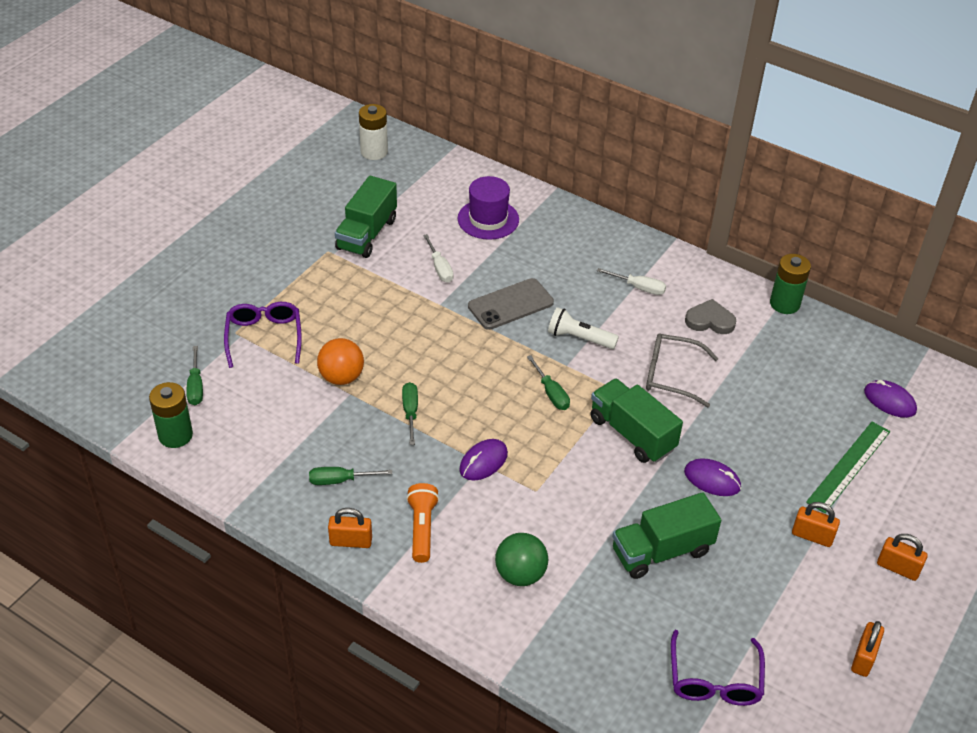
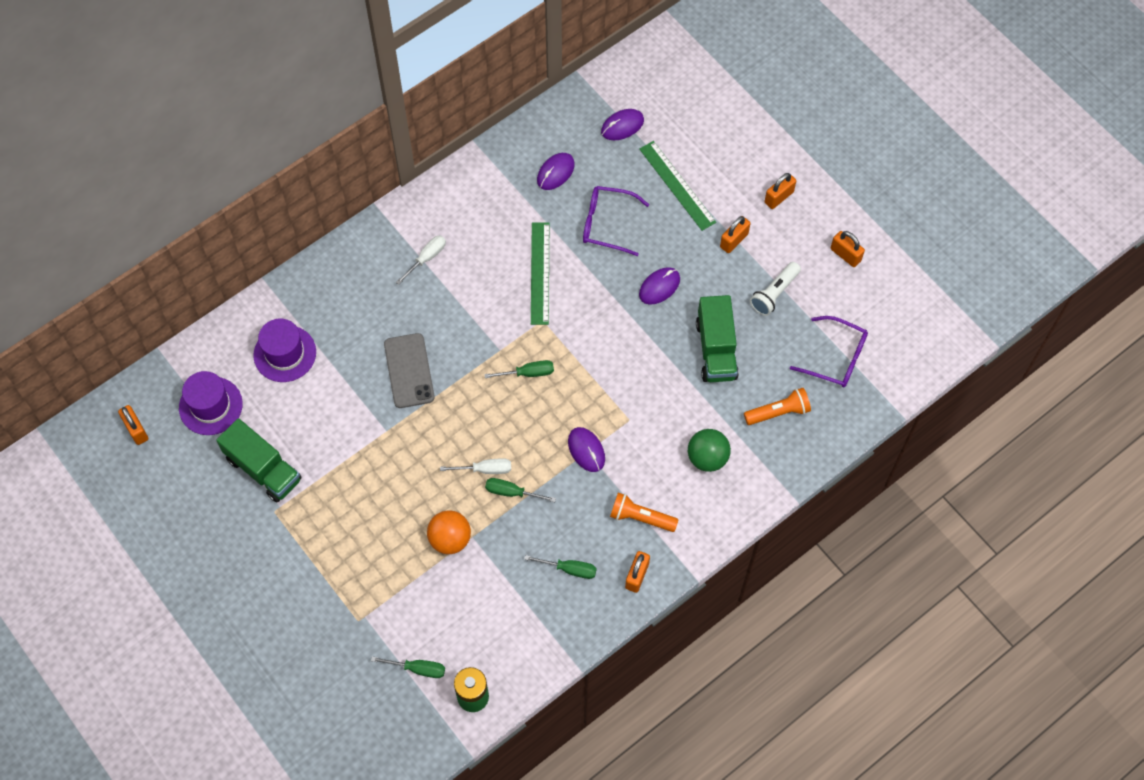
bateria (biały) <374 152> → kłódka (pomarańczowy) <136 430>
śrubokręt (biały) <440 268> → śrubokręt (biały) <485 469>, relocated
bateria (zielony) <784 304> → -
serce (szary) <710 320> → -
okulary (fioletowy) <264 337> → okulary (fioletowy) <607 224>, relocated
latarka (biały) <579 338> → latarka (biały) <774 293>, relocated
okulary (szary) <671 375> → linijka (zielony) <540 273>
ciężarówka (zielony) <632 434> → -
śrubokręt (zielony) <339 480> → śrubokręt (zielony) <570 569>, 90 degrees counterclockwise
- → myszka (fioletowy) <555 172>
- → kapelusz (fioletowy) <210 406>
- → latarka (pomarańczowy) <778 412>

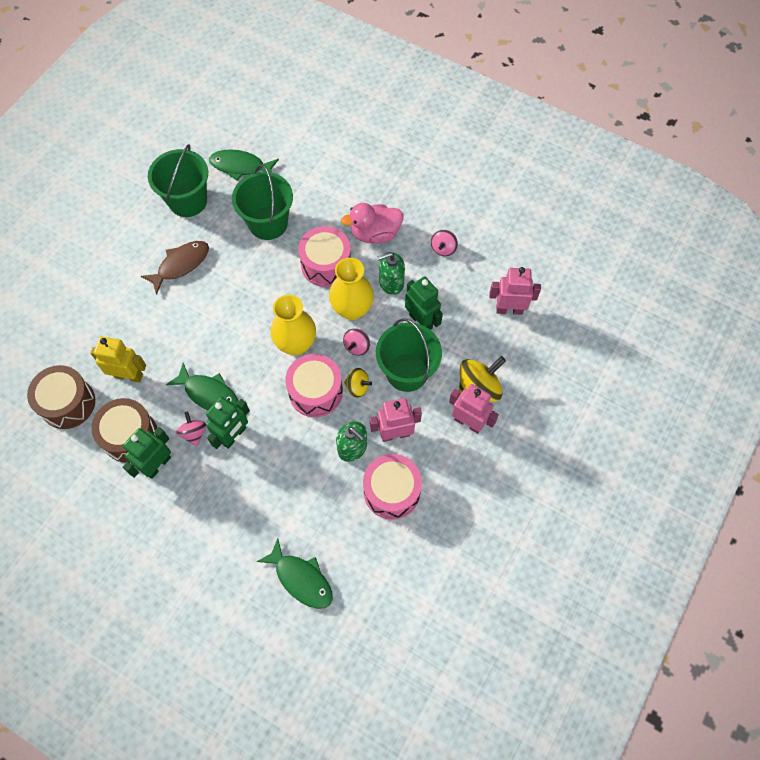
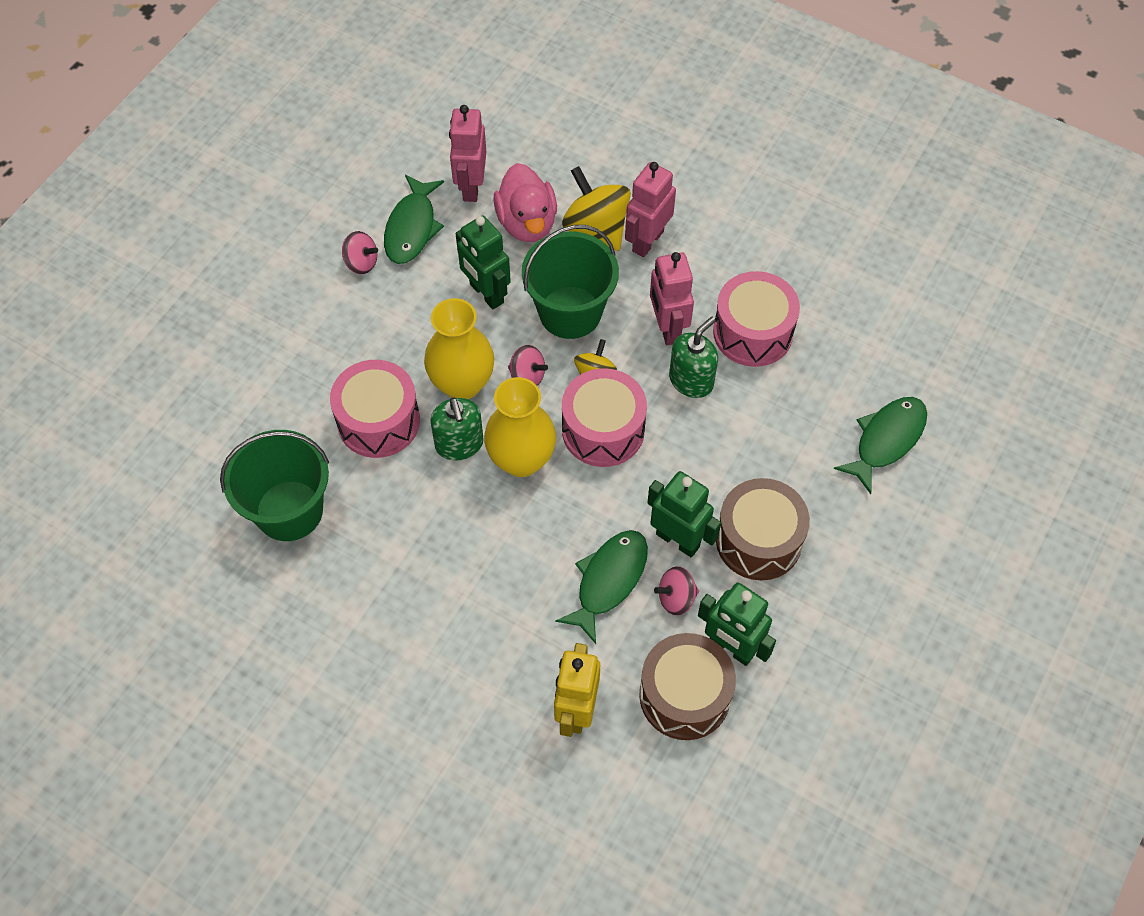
wiadro (zielony) <188 201> → -
ryba (zielony) <240 166> → ryba (zielony) <412 228>, relocated
kaczka (różowy) <375 233> → kaczka (różowy) <527 223>, relocated
ryba (brązowy) <181 265> → -
dozownik mydła (zielony) <391 283> → dozownik mydła (zielony) <459 444>, relocated
robot (zielony) <421 321> → robot (zielony) <486 293>, 90 degrees counterclockwise
bęben (brązowy) <68 403> → bęben (brązowy) <758 540>, relocated

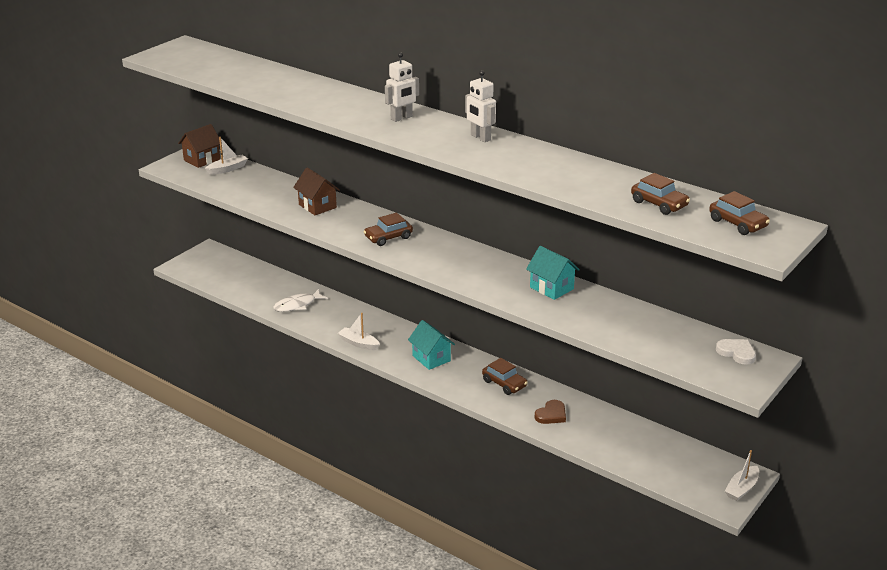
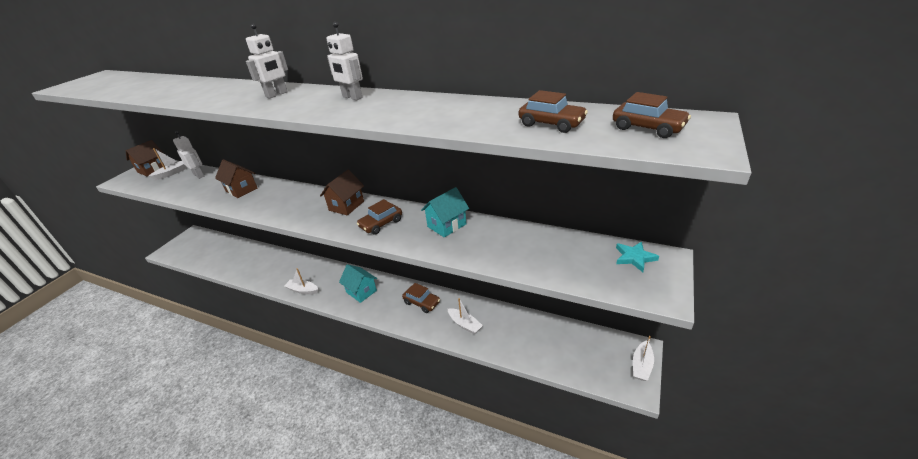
samochód (brązowy) <388 237> → samochód (brązowy) <381 224>, relocated
domek (turkusowy) <551 288> → domek (turkusowy) <447 225>, 75 degrees counterclockwise
ryba (biały) <297 305> → -
serce (biały) <737 353> → gwiazda (turkusowy) <634 257>
serce (brązowy) <551 414> → łódka (biały) <465 324>
- → robot (biały) <199 175>
- → domek (brązowy) <346 206>

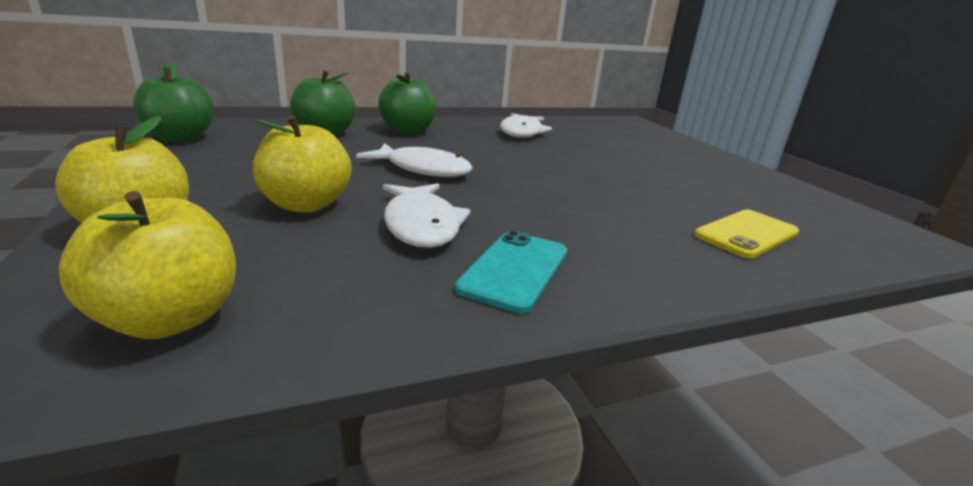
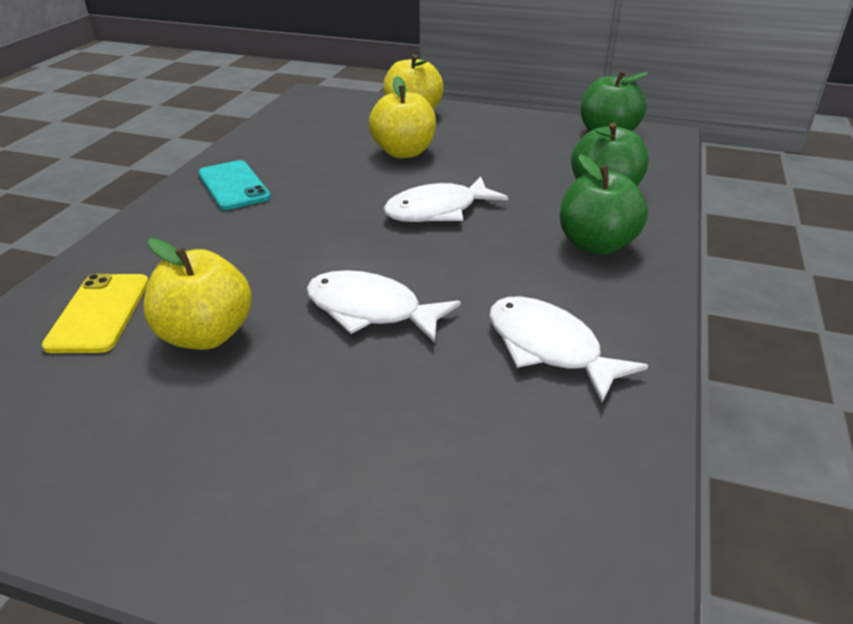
ryba (biały) <421 225> → ryba (biały) <371 310>, relocated
jabłko (żółty) <170 319> → jabłko (żółty) <206 335>, relocated

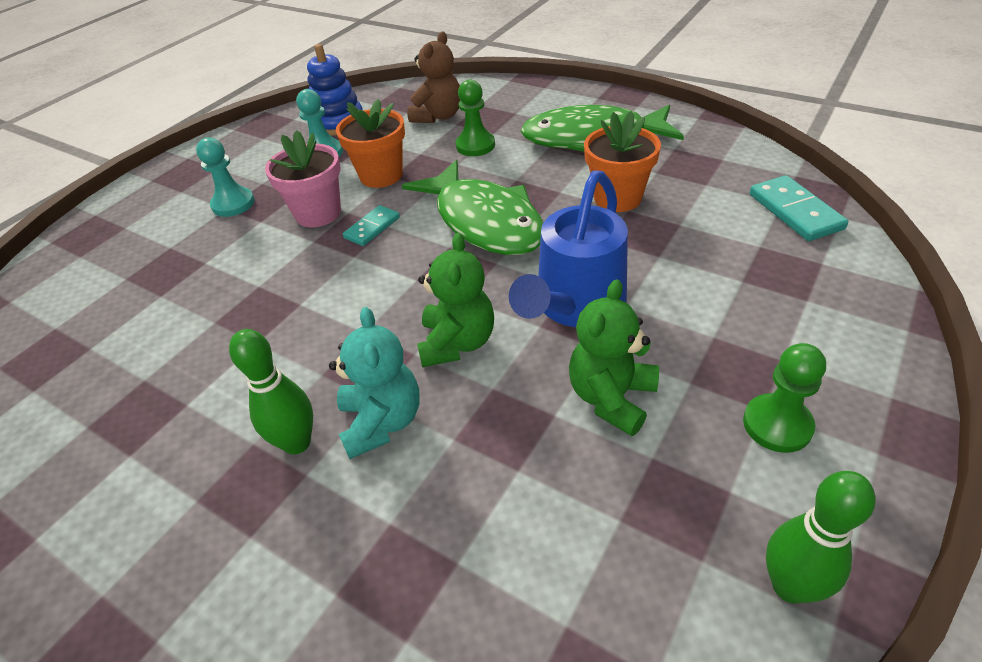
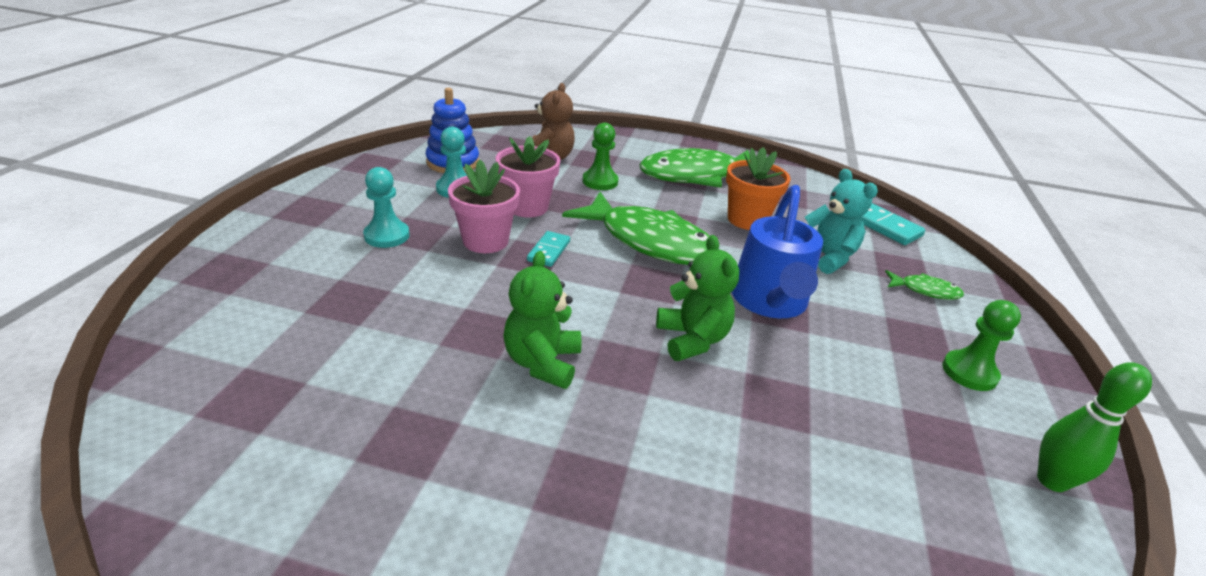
doniczka (pomarańczowy) <381 175> → doniczka (różowy) <527 207>
miś (zielony) <611 398> → miś (zielony) <542 363>, relocated
miś (turkusowy) <382 422> → miś (turkusowy) <826 257>, relocated
kręgiel (zielony) <297 443> → -
- → ryba (zielony) <925 290>

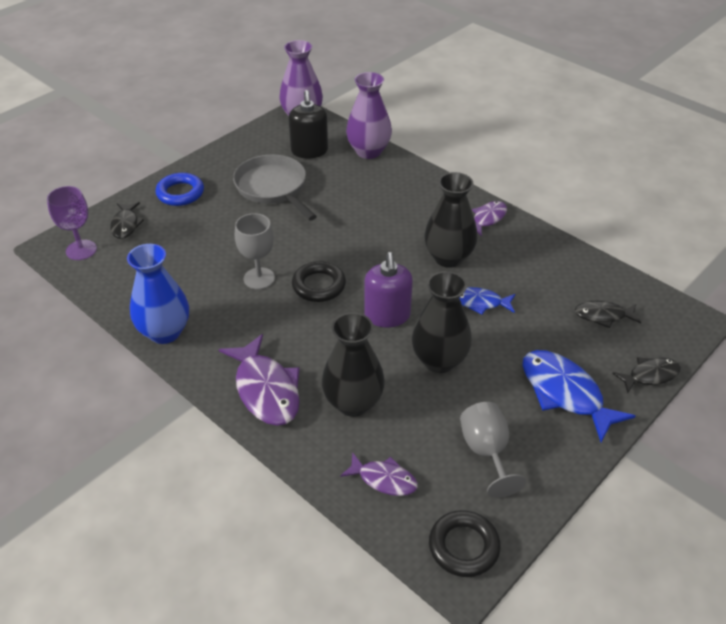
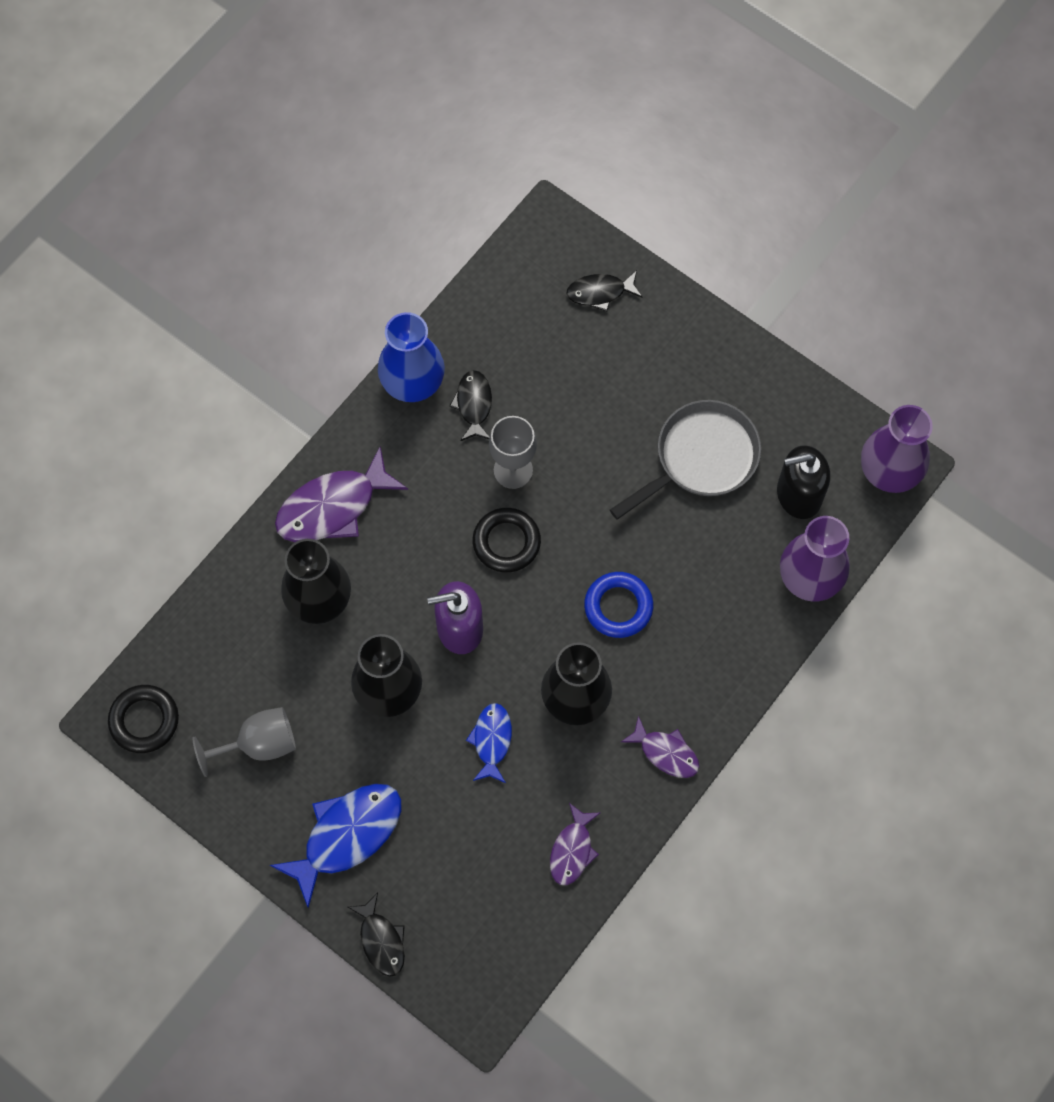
pierścień (niebieski) <180 193> → pierścień (niebieski) <618 607>, relocated
kielich (fioletowy) <81 250> → -
ryba (czarny) <603 316> → ryba (czarny) <473 404>, relocated
ryba (fioletowy) <384 479> → ryba (fioletowy) <572 850>, relocated

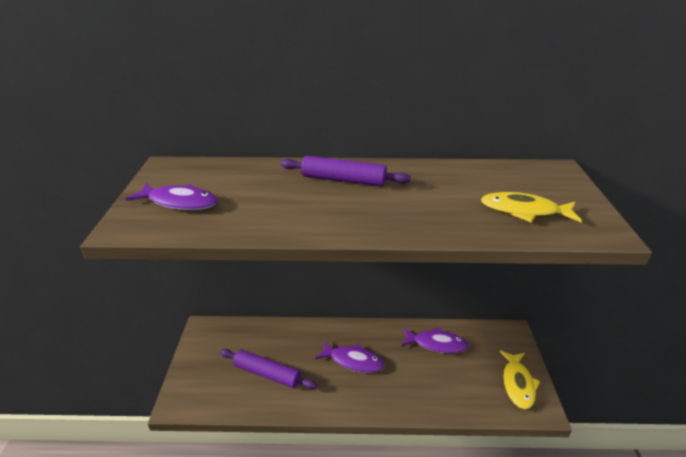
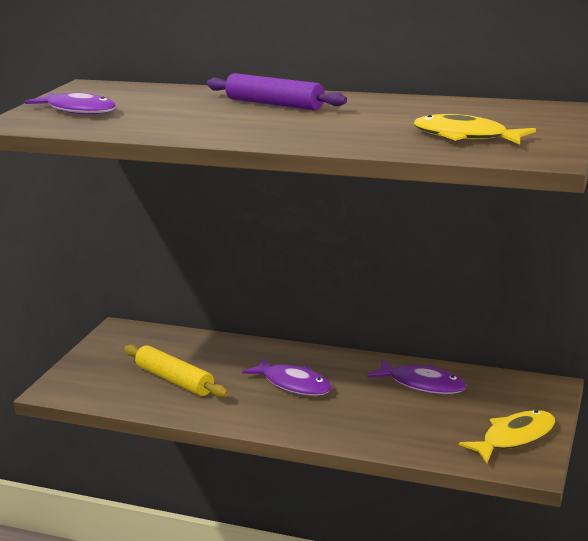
wałek do ciasta (fioletowy) <267 374> → wałek do ciasta (żółty) <174 380>
ryba (żółty) <518 384> → ryba (żółty) <514 438>, 150 degrees counterclockwise

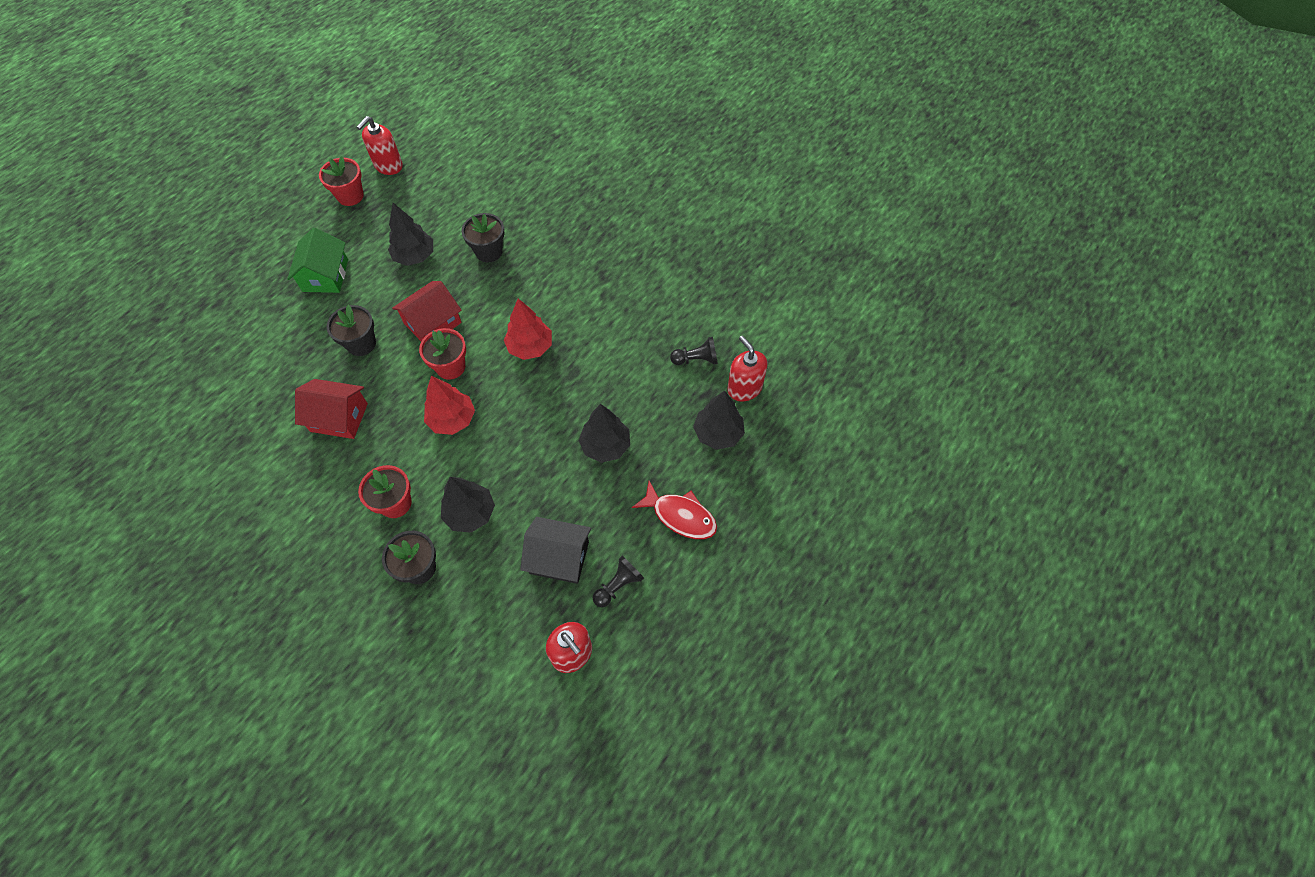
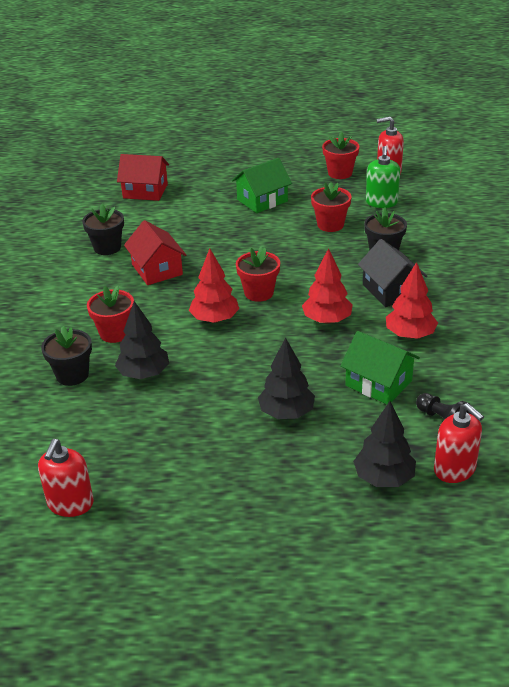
drzewko (czarny) <415 256> → doniczka (czerwony) <330 225>
domek (czerwony) <433 323> → domek (czerwony) <145 191>, relocated
doniczka (czarny) <361 344> → doniczka (czarny) <107 247>, relocated
dozownik mydła (czerwony) <744 388> → dozownik mydła (czerwony) <454 469>, 120 degrees clockwise
ryba (czerwony) <680 516> → -
domek (czarny) <559 557> → domek (czarny) <390 290>, relocated
pionek (czarny) <618 585> → -
- → dozownik mydła (zielony) <381 202>
- → drzewko (czerwony) <410 335>
- → domek (zielony) <378 383>

